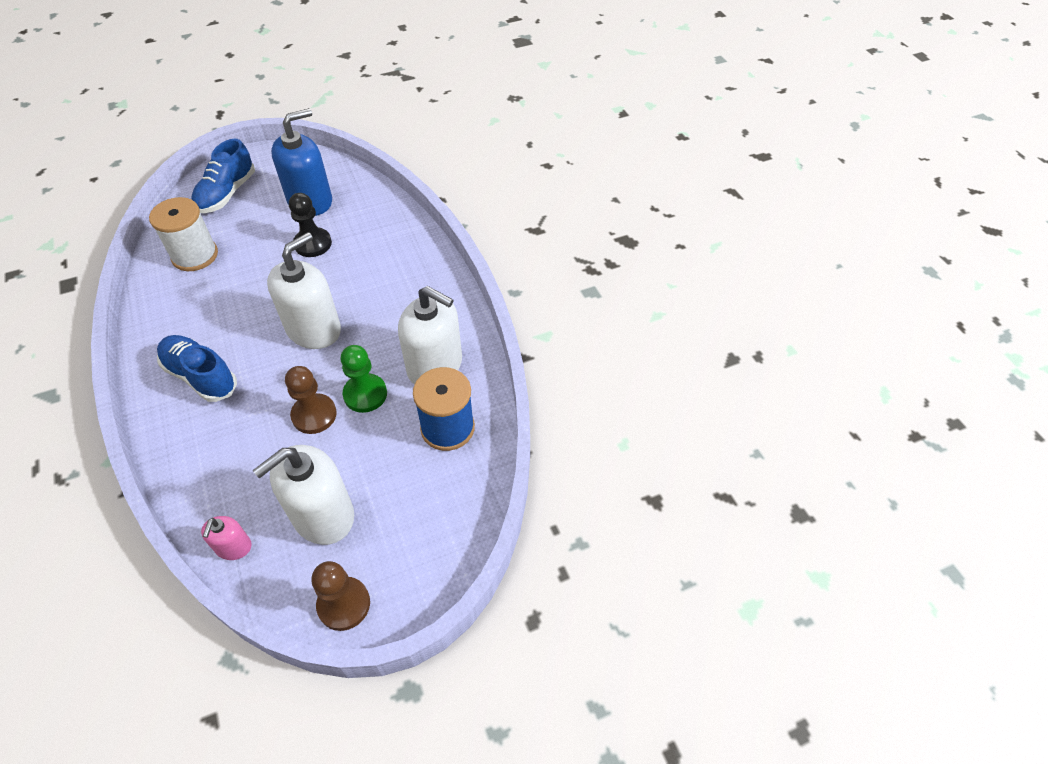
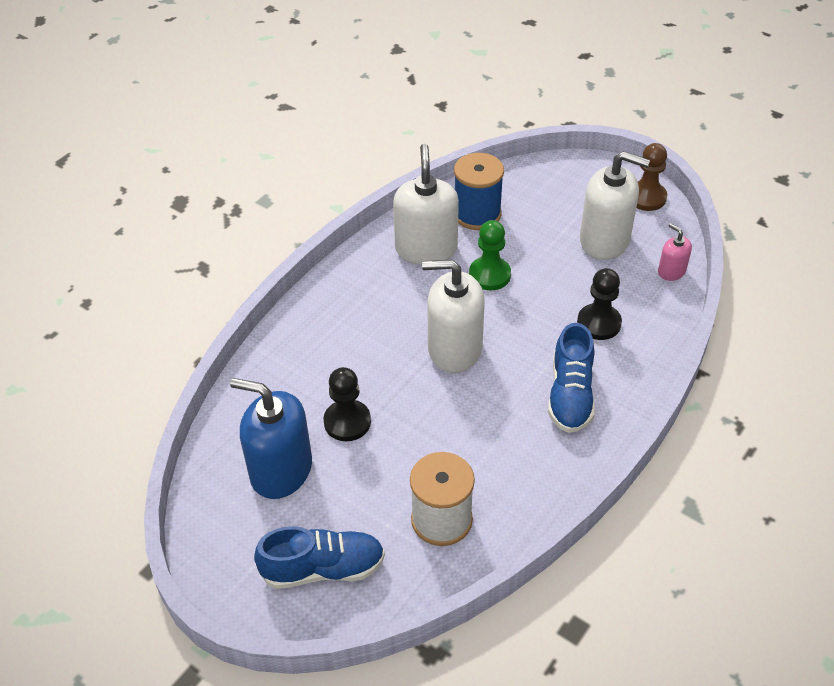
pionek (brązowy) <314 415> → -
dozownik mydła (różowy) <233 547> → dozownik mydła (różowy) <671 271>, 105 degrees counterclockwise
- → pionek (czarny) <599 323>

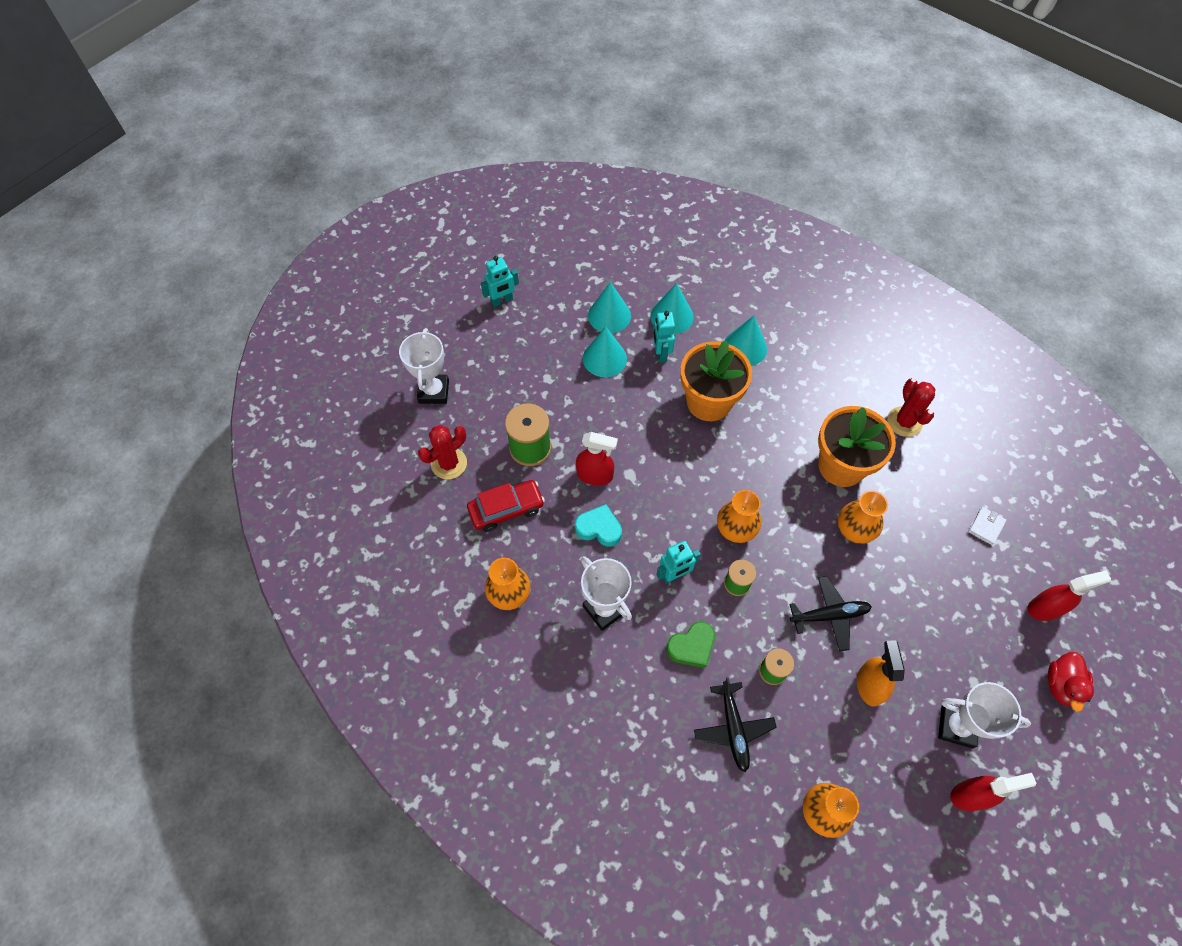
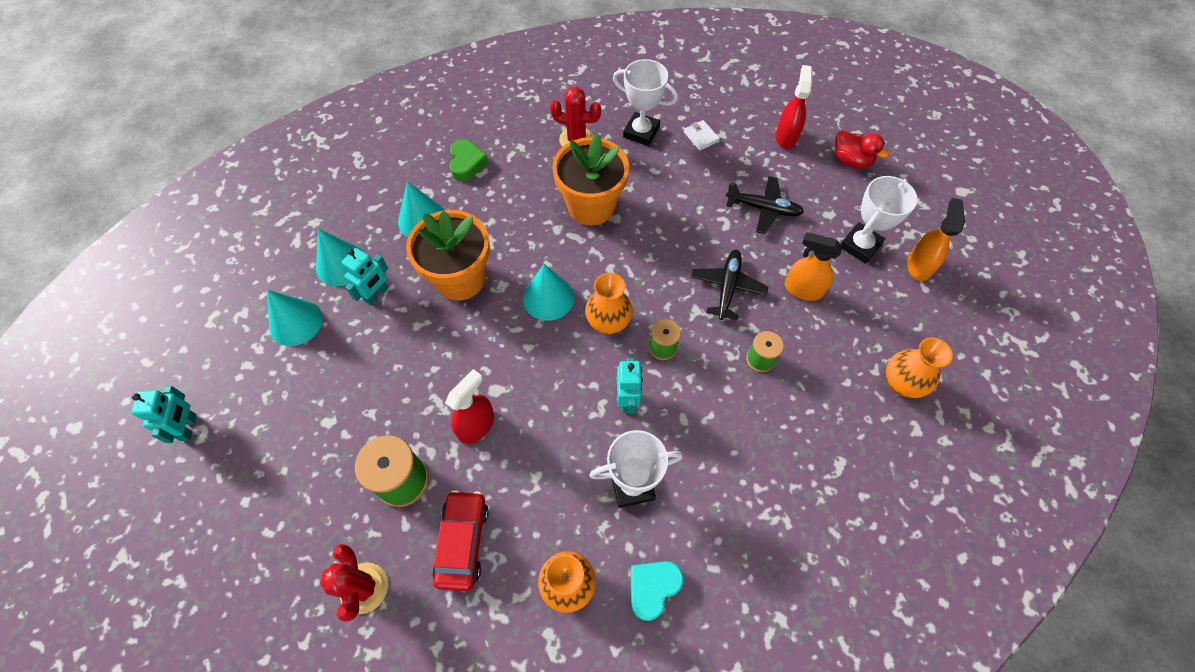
robot (turkusowy) <661 353> → robot (turkusowy) <376 295>, 75 degrees counterclockwise
stożek (turkusowy) <604 358> → stożek (turkusowy) <548 298>, relocated
puchar (biały) <434 391> → puchar (biały) <641 132>, relocated
wazon (pomarańczowy) <854 531> → -
serce (turkusowy) <599 528> → serce (turkusowy) <653 588>, relocated
serce (zielony) <692 647> → serce (zielony) <467 163>, relocated
samolot (czarny) <733 728> → samolot (czarny) <763 209>, relocated
spryskiwacz (czerwony) <970 795> → spryskiwacz (pomarańczowy) <919 266>

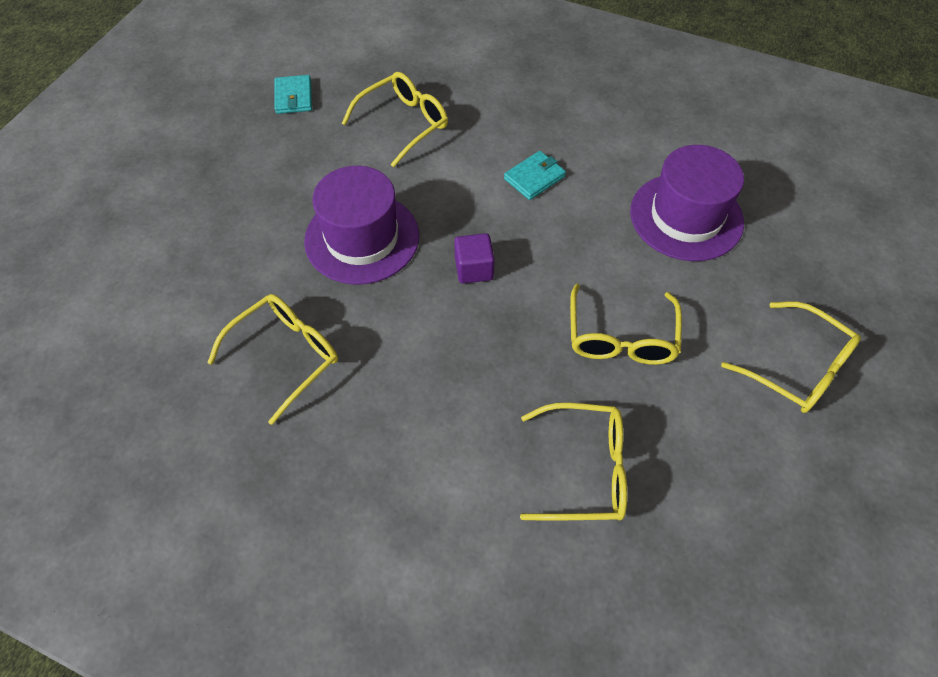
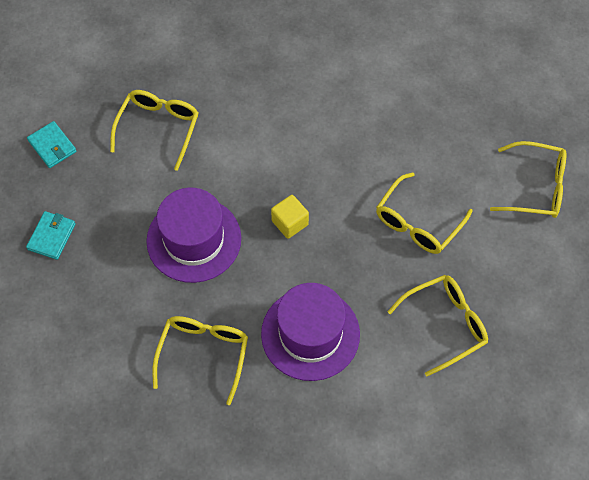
kapelusz (fioletowy) <686 217> → kapelusz (fioletowy) <310 334>, relocated
portfel (turkusowy) <534 178> → portfel (turkusowy) <51 236>, relocated
sześcian (fioletowy) <474 269> → sześcian (żółty) <290 223>
okulary (żółty) <621 338> → okulary (żółty) <417 223>, 60 degrees clockwise

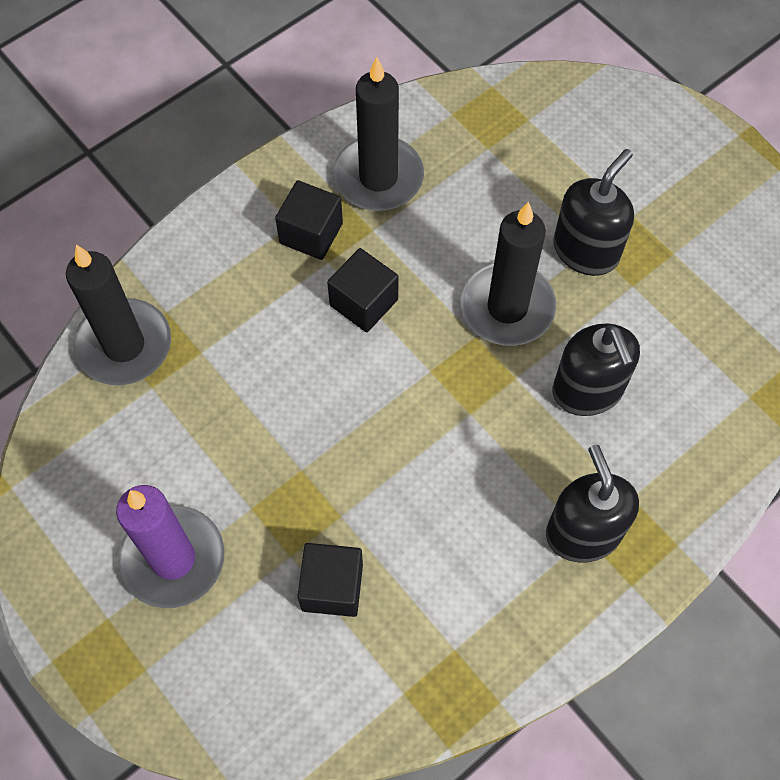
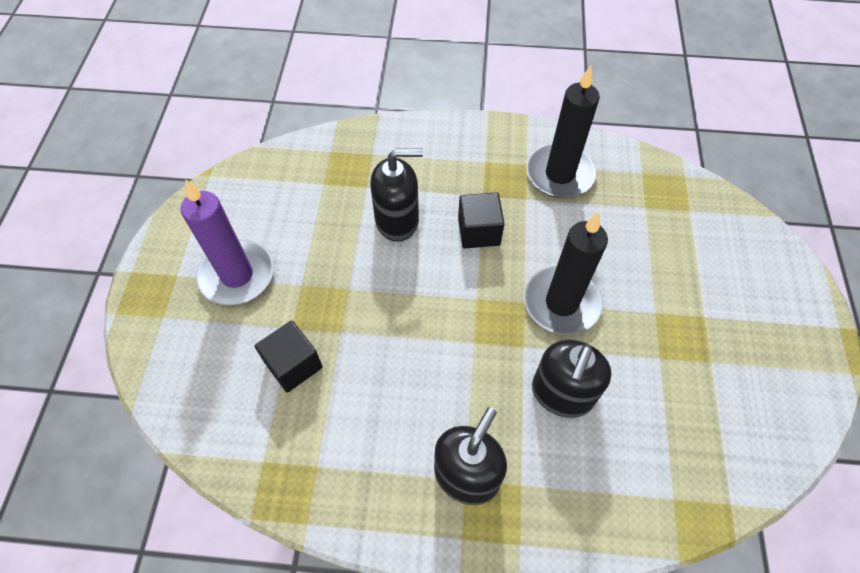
dozownik mydła (czarny) <586 250> → dozownik mydła (czarny) <397 220>, relocated
sześcian (czarny) <311 233> → -
świeca (czarny) <124 345> → -

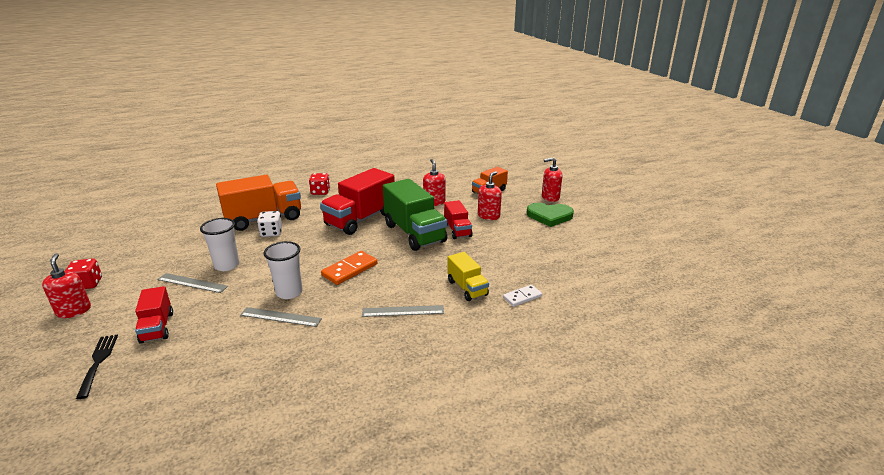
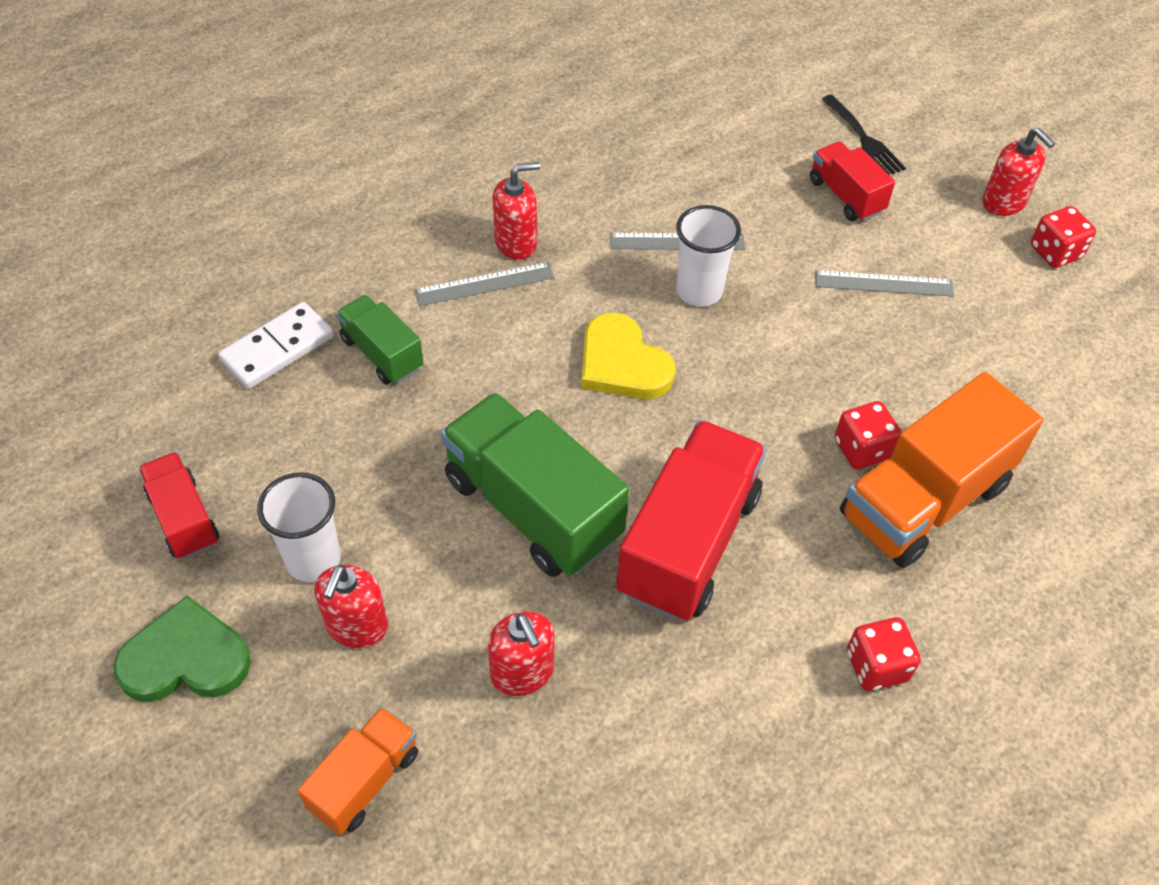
dozownik mydła (czerwony) <550 197> → dozownik mydła (czerwony) <516 242>, relocated
ciężarówka (czerwony) <457 230> → ciężarówka (czerwony) <184 518>, relocated
kostka do gry (biały) <271 233> → kostka do gry (czerwony) <862 449>
szklanka (biały) <227 265> → szklanka (biały) <313 559>, relocated
kostka domina (pomarańczowy) <350 270> → serce (żółty) <622 363>
ciężarówka (żółty) <467 288> → ciężarówka (zielony) <382 353>
kostka domina (biały) <522 297> → kostka domina (biały) <277 348>, x1.56

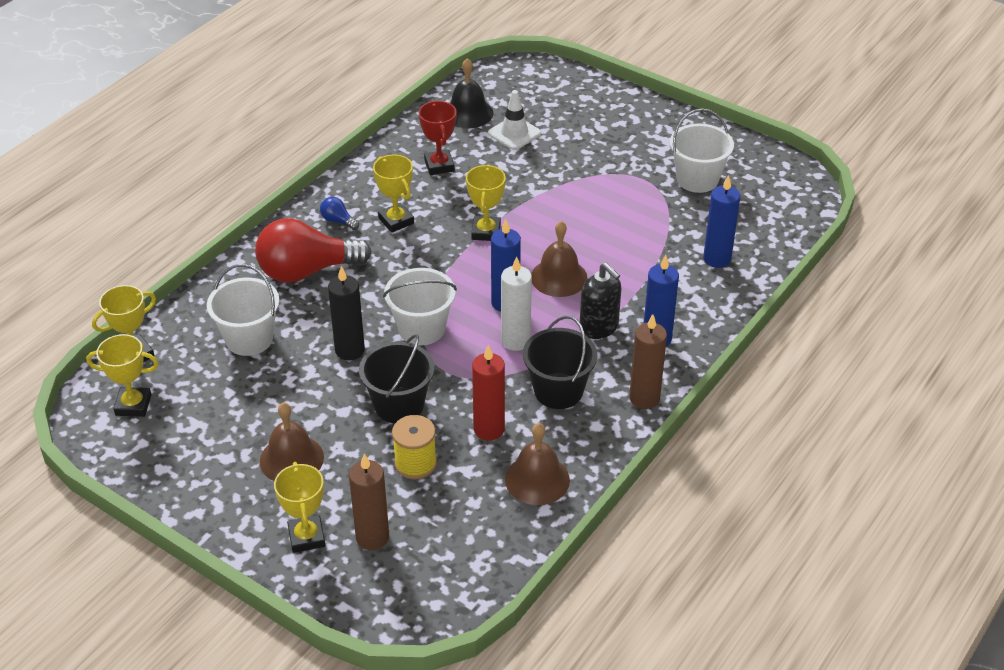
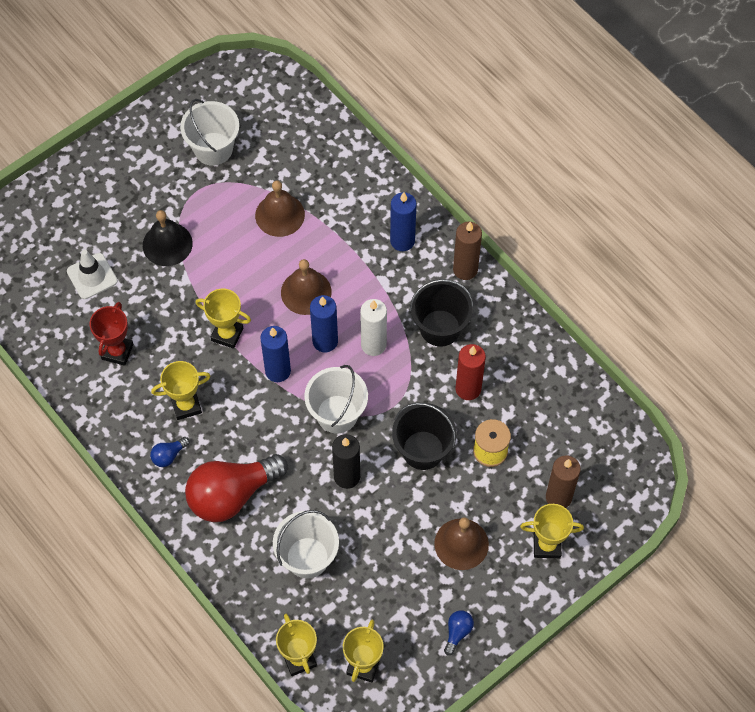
dzwonek (czarny) <468 113> → dzwonek (czarny) <167 244>, relocated
puchar (czerwony) <439 166> → puchar (czerwony) <117 352>, 75 degrees counterclockwise
świeca (niebieski) <717 259> → świeca (niebieski) <278 371>, relocated
żarówka (czerwony) <306 271> → żarówka (czerwony) <231 495>, 60 degrees clockwise
dozownik mydła (czarny) <599 327> → -
dzwonek (brązowy) <537 479> → dzwonek (brązowy) <280 215>, relocated
- → żarówka (niebieski) <457 632>

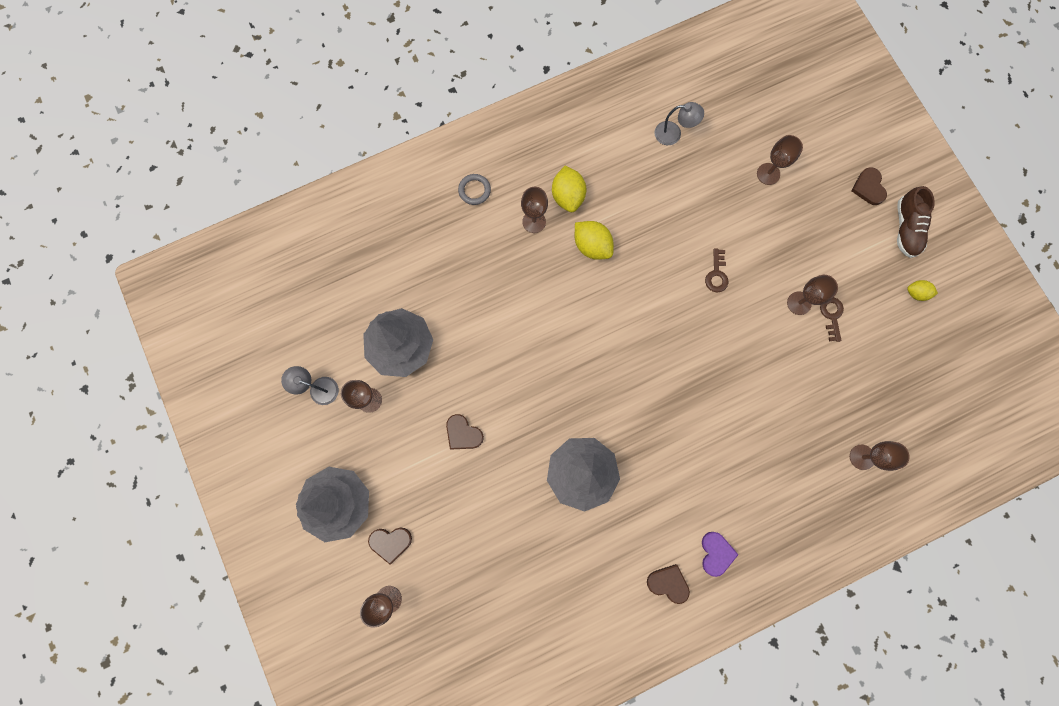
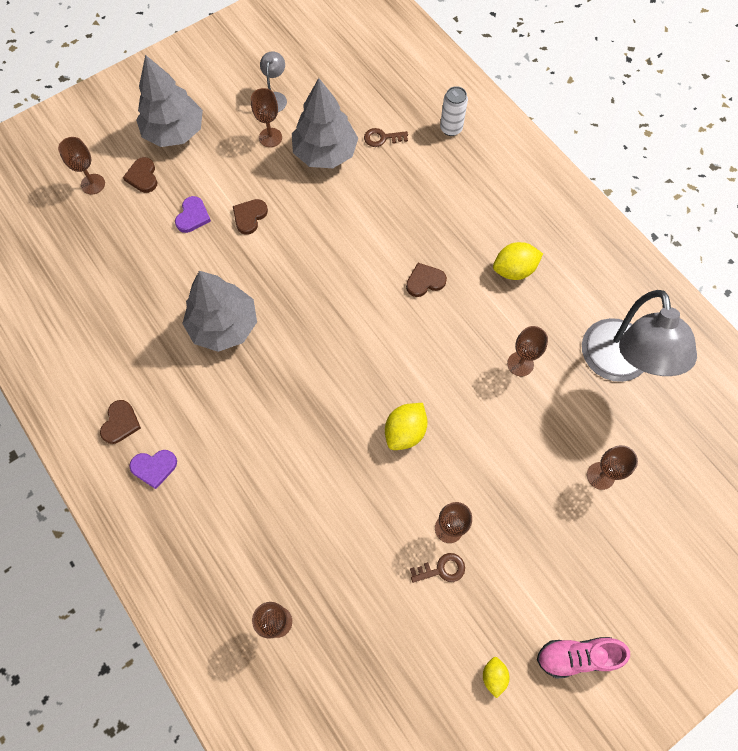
lampka (szary) <673 134> → lampka (szary) <618 365>, x2.26
serce (brązowy) <868 187> → serce (brązowy) <425 281>, relocated
pierścień (szary) <474 190> → -
but (brązowy) <906 228> → but (różowy) <577 656>
kielich (brązowy) <534 222> → kielich (brązowy) <520 364>, relocated
cytryna (żółty) <592 246> → cytryna (żółty) <405 431>, relocated
klucz (brązowy) <716 274> → klucz (brązowy) <382 138>, relocated
- → puszka (biały) <451 128>
- → serce (fioletowy) <193 216>

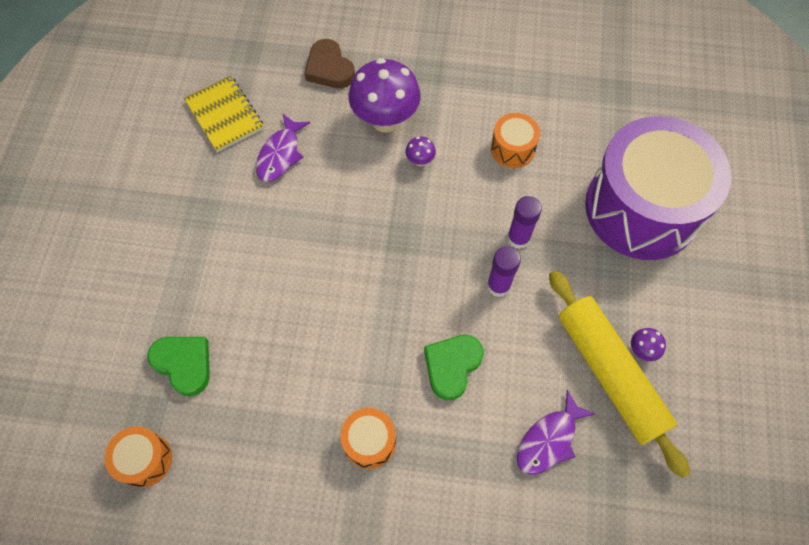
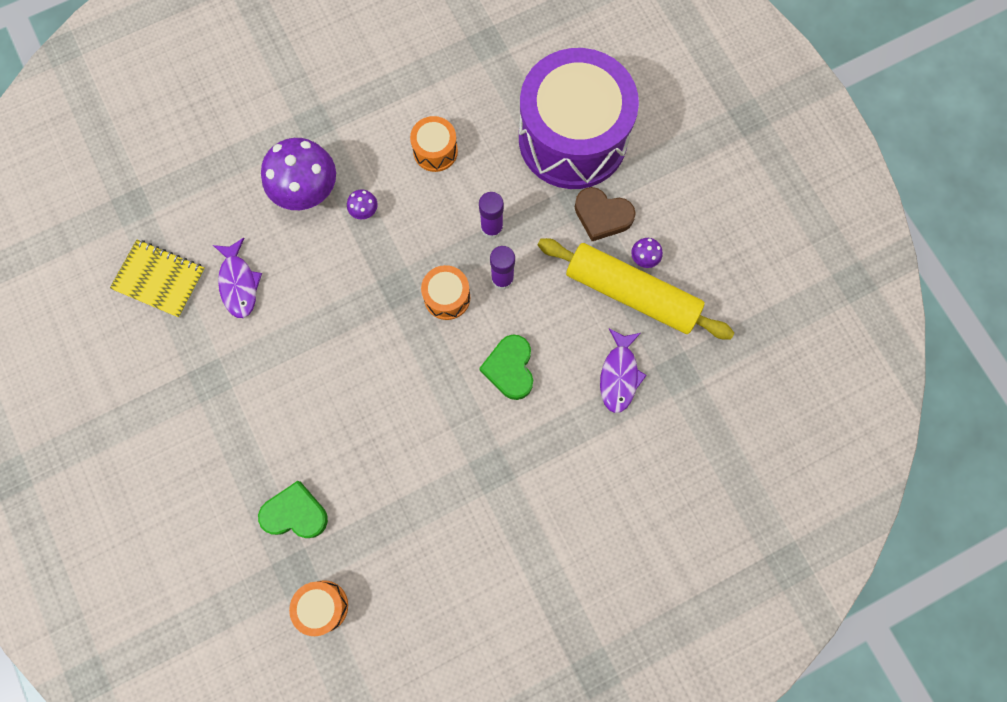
serce (brązowy) <329 68> → serce (brązowy) <602 216>, relocated
bęben (pomarańczowy) <369 442> → bęben (pomarańczowy) <447 297>, relocated

